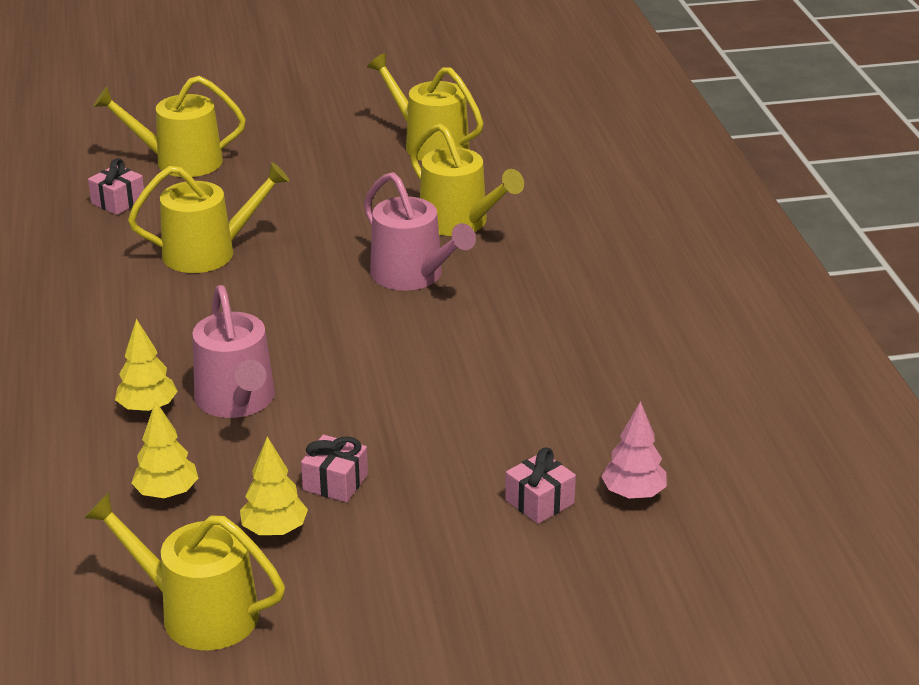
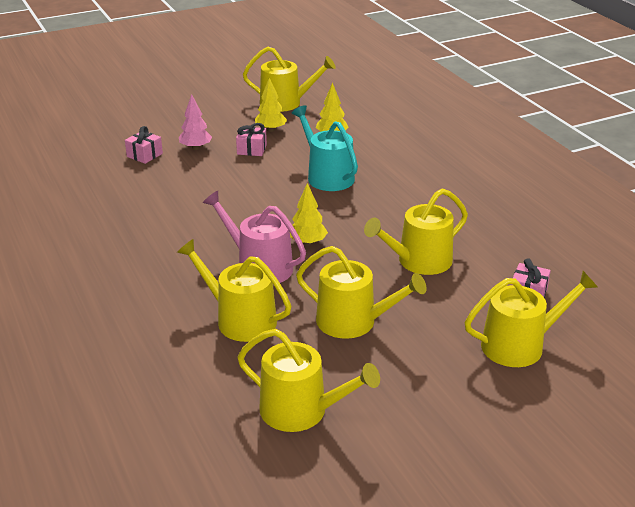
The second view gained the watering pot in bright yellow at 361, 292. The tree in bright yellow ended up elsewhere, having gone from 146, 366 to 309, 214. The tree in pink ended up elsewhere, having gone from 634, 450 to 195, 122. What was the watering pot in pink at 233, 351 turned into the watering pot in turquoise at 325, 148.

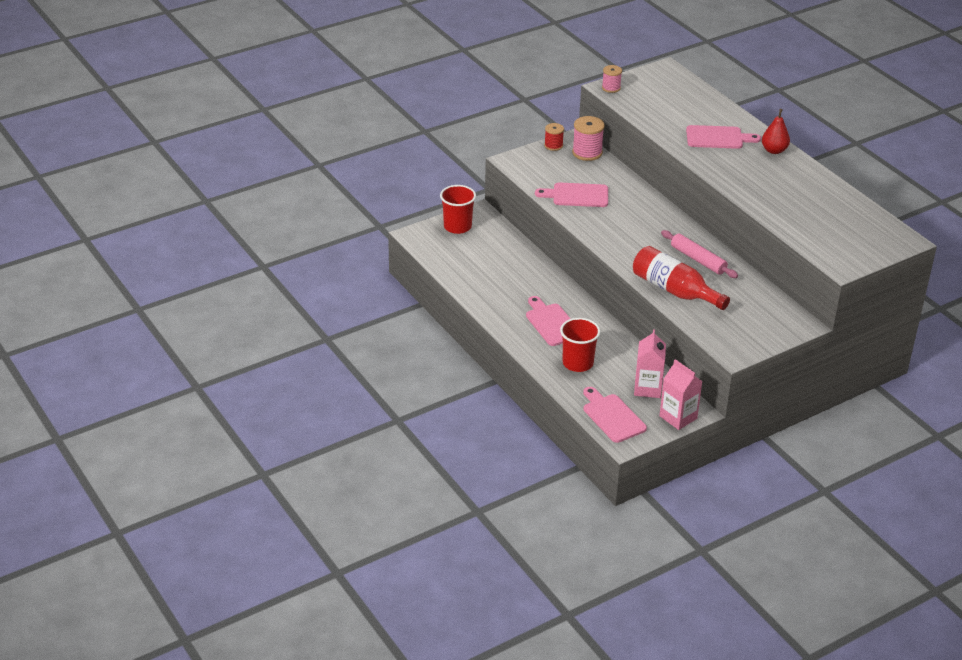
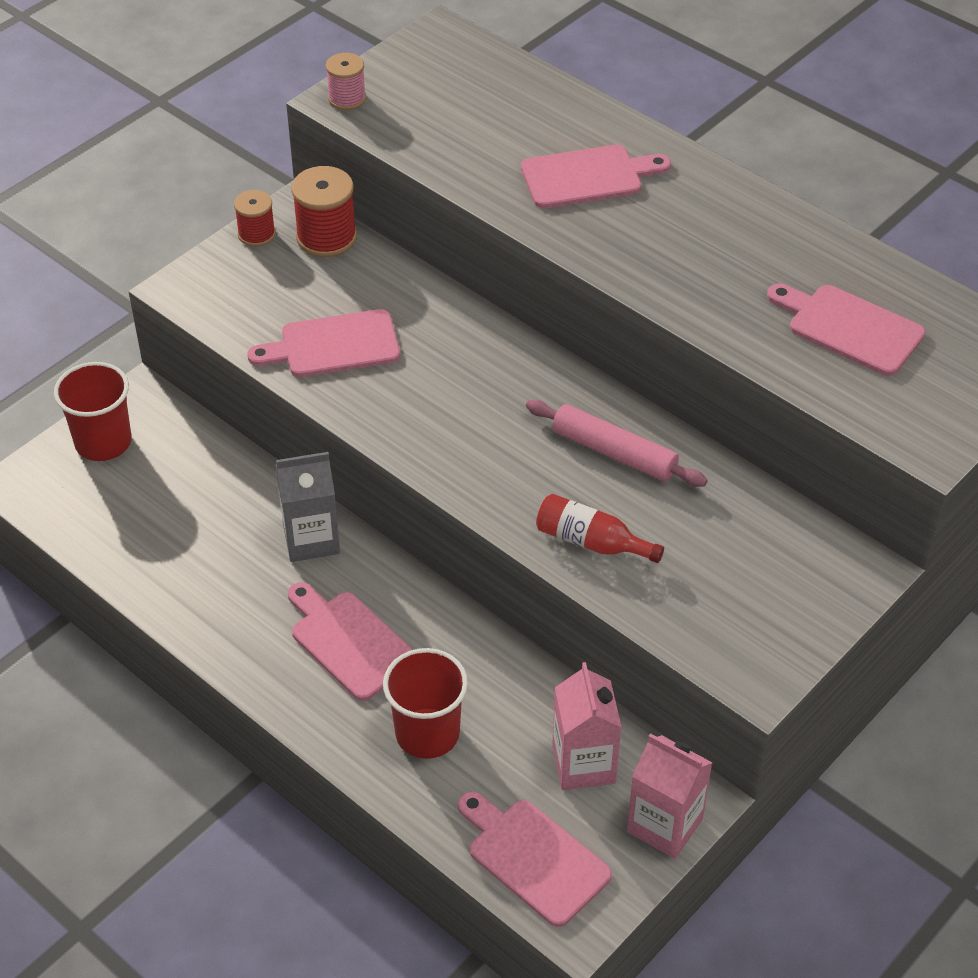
The second view lost the pear fruit in crimson at 776, 131. The second view gained the carton in ash-grey at 308, 507. The second view gained the bread board in pink at 846, 330. What was the reel of thread in pink at 588, 138 turned into the reel of thread in crimson at 324, 211. The size of the bottle in crimson at 681, 278 changed by a factor of 0.59.

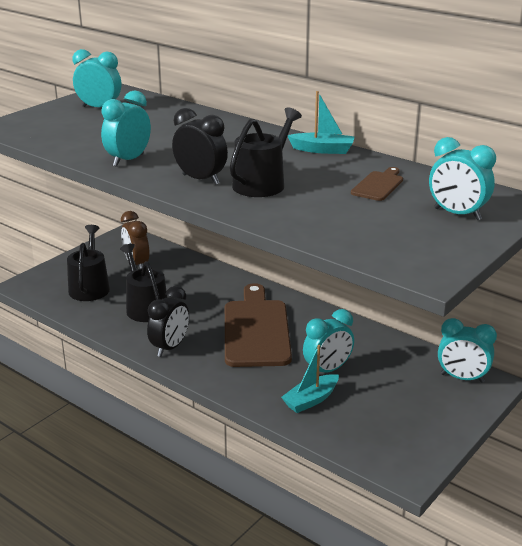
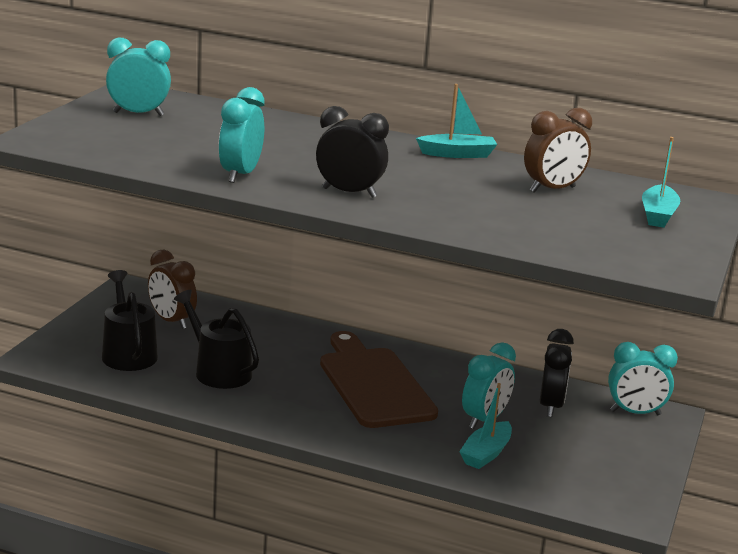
The second view lost the watering pot in ebony at 266, 152. The alarm clock in ebony ended up elsewhere, having gone from 168, 321 to 557, 373. Where the bread board in russet stood at 377, 184, the alarm clock in russet came to stand at 558, 150. Where the alarm clock in turquoise stood at 462, 178, the boat in turquoise came to stand at 661, 182.

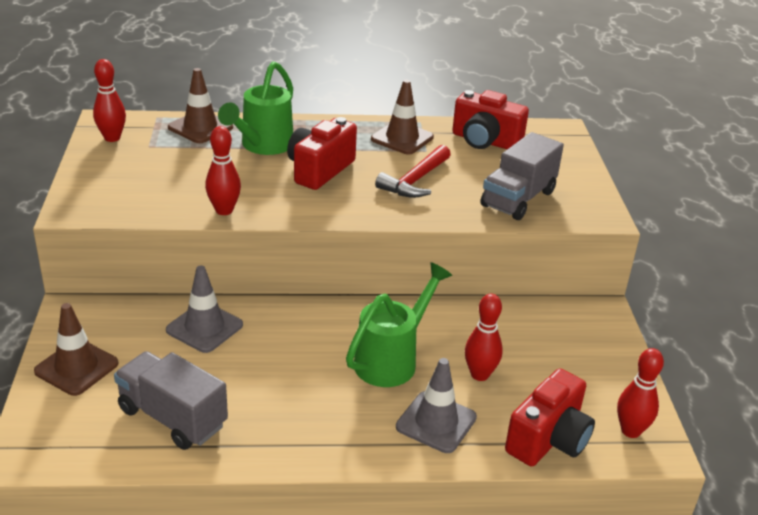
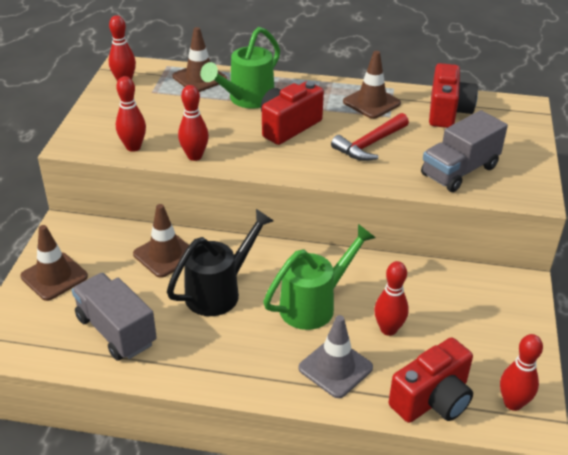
The second view gained the bowling pin in crimson at 131, 114. The second view gained the watering pot in ebony at 220, 262. What was the safety cone in ash-grey at 204, 309 turned into the safety cone in russet at 161, 241. The compact camera in crimson at 490, 119 ended up facing another way, 120 degrees counterclockwise from before.

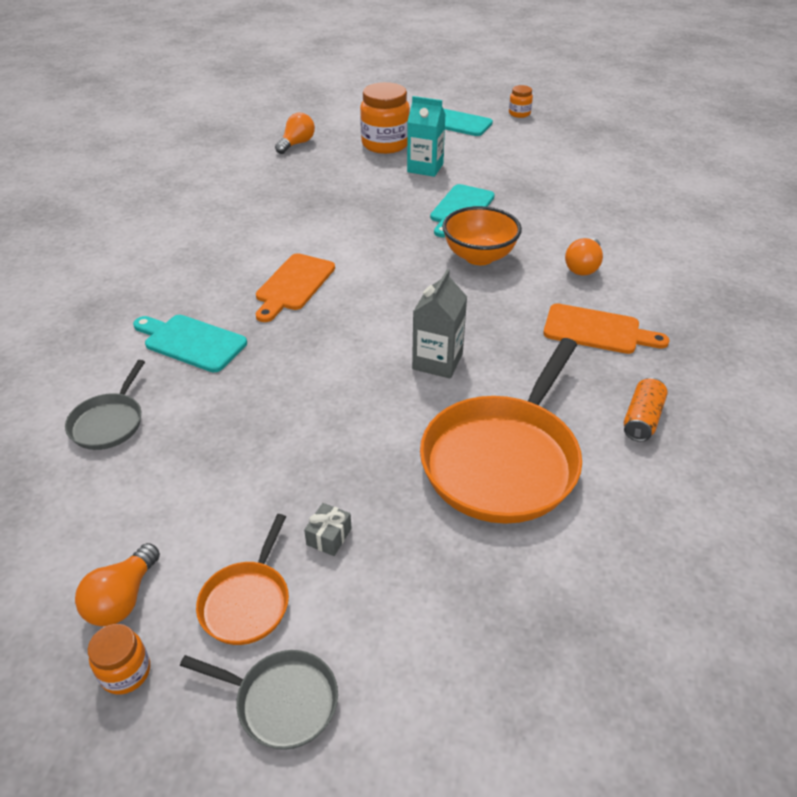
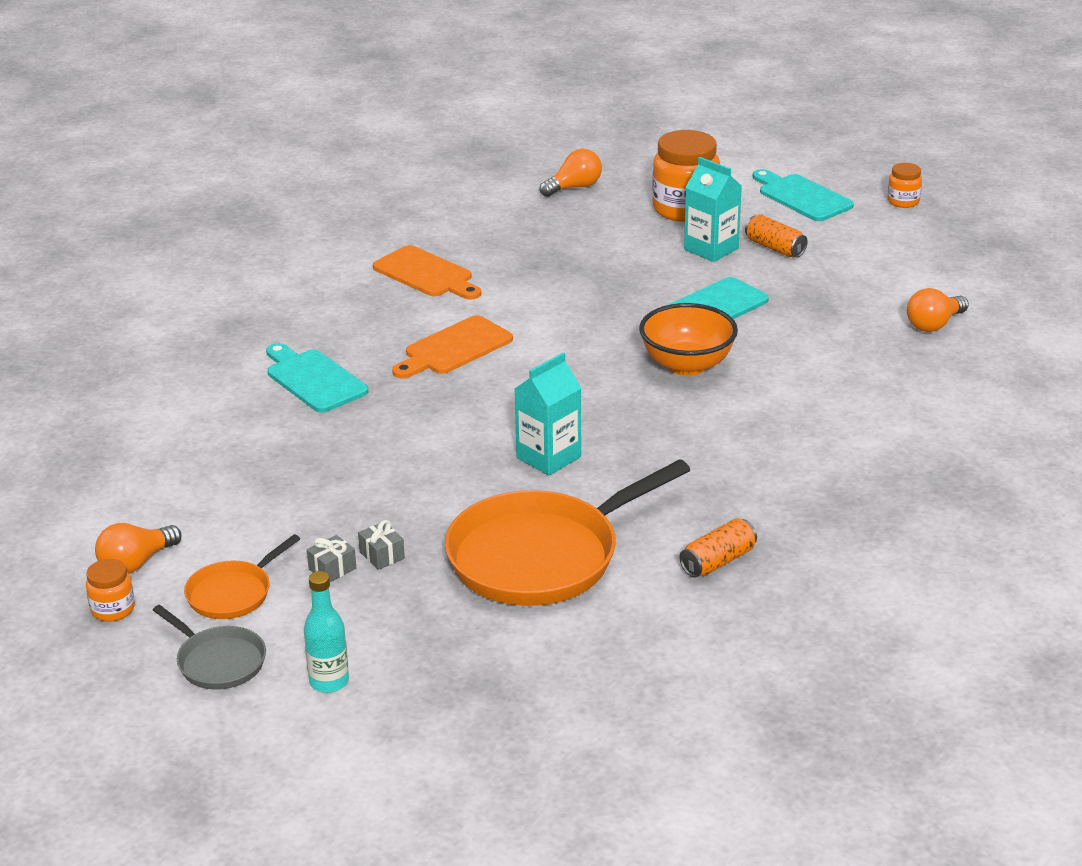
The second view lost the frying pan in ash-grey at 105, 405. The second view gained the bottle in turquoise at 326, 632. The second view gained the gift in ash-grey at 381, 545. The second view gained the soda can in orange at 776, 236. The bread board in orange ended up elsewhere, having gone from 606, 328 to 427, 272. The light bulb in orange ended up elsewhere, having gone from 584, 257 to 938, 310. What was the carton in ash-grey at 439, 324 turned into the carton in turquoise at 548, 414.

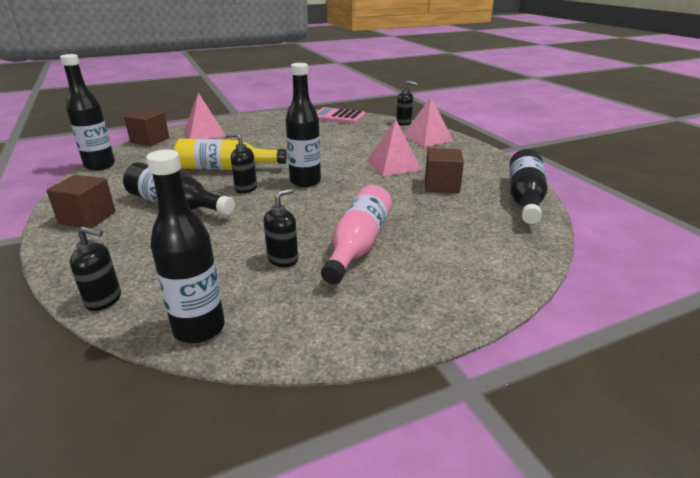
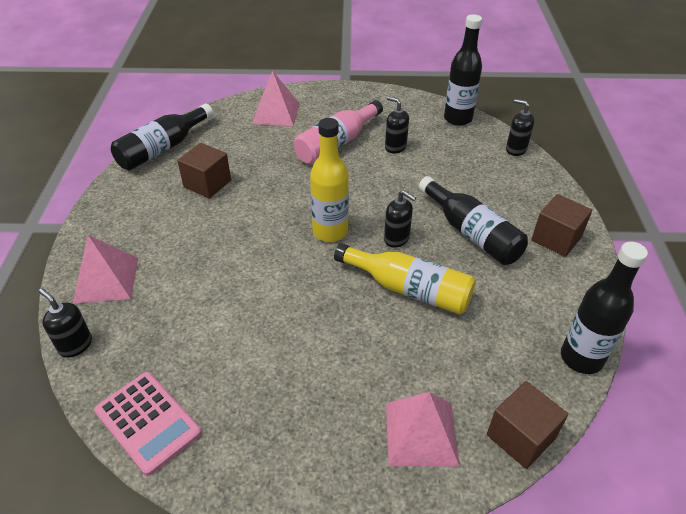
The pyramid shape in pink ended up elsewhere, having gone from 394, 147 to 276, 98. What was the bottle in ebony at 303, 125 turned into the bottle in bright yellow at 329, 180. The pump bottle in ebony at 281, 227 ended up facing another way, 60 degrees clockwise from before.

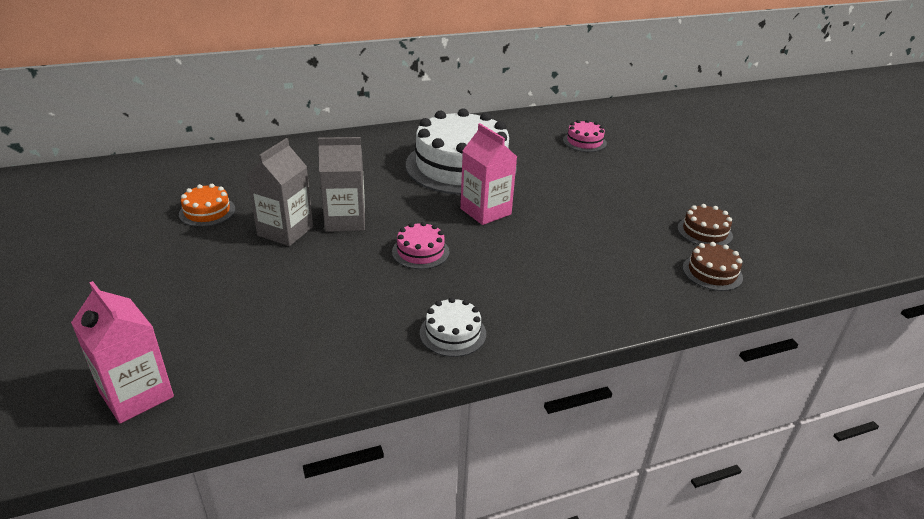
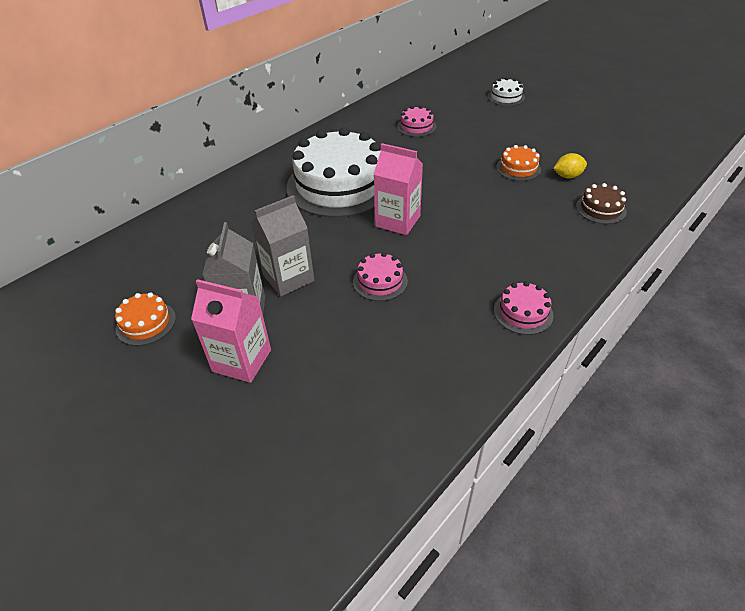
The second view gained the gateau in pink at 524, 308. The second view gained the gateau in orange at 518, 163. The carton in pink ended up elsewhere, having gone from 122, 352 to 231, 331. The gateau in pure white ended up elsewhere, having gone from 453, 327 to 506, 91. Where the gateau in russet stood at 705, 225, the toy lemon in bright yellow came to stand at 570, 166.

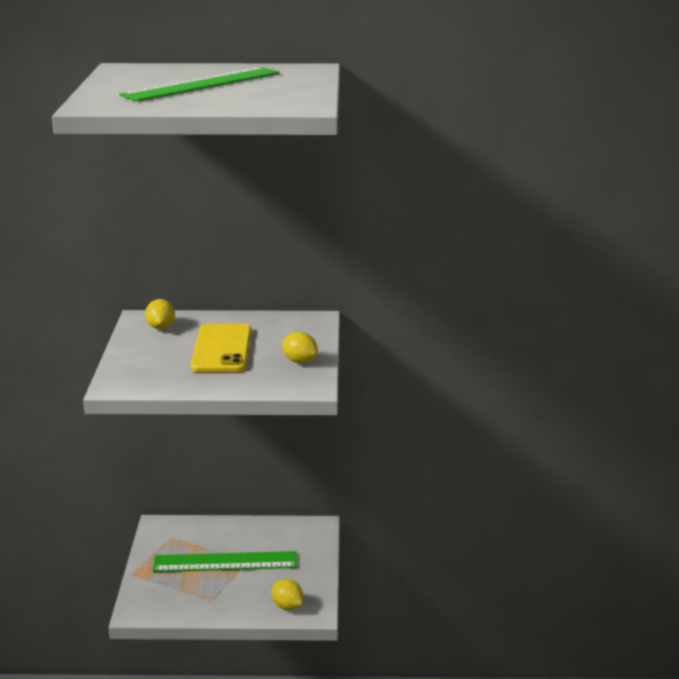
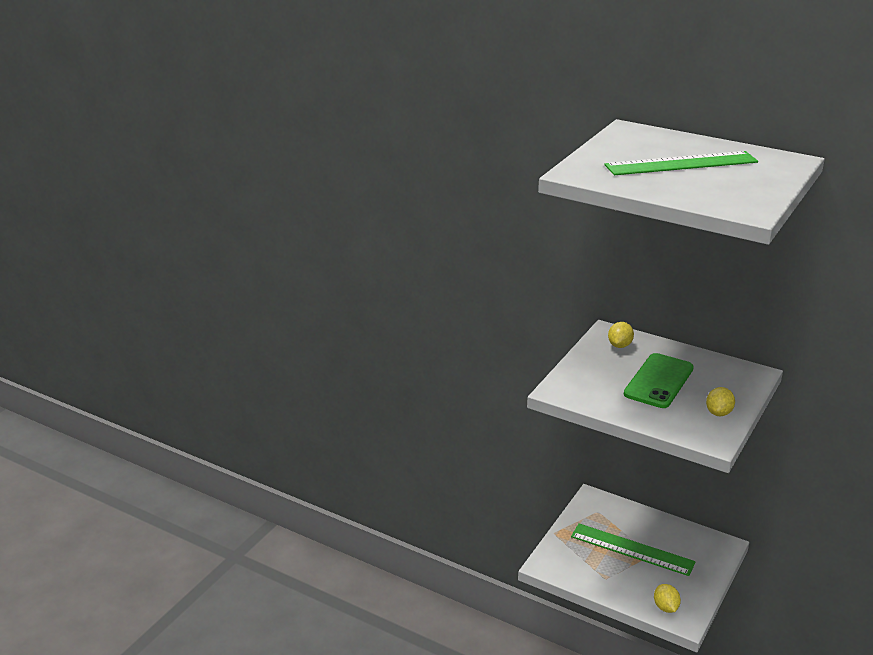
What was the smartphone in bright yellow at 221, 347 turned into the smartphone in green at 659, 380. The toy lemon in bright yellow at 300, 347 ended up facing another way, 45 degrees clockwise from before.

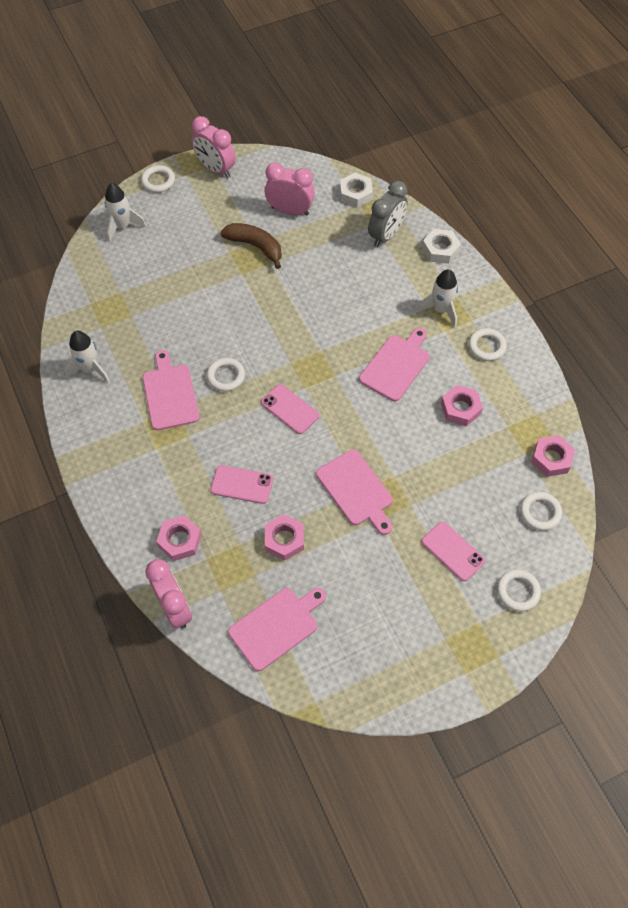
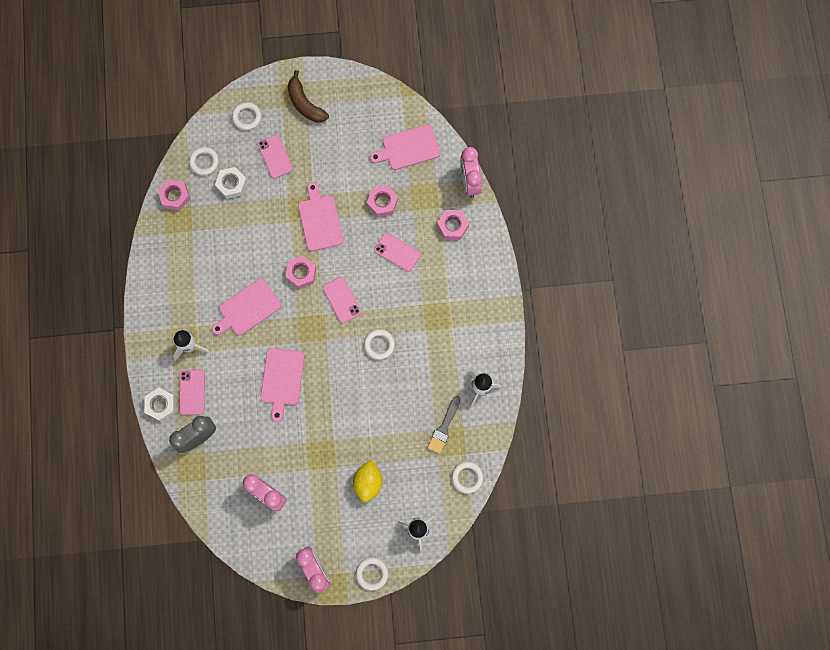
The second view gained the smartphone in pink at 192, 392. The second view gained the toy lemon in bright yellow at 368, 481. The second view gained the paint brush in ash-grey at 444, 425. The bread board in pink ended up elsewhere, having gone from 171, 390 to 282, 385. The banana fruit in russet ended up elsewhere, having gone from 251, 246 to 308, 96. The nut in pure white ended up elsewhere, having gone from 356, 190 to 231, 183. The nut in pink ended up elsewhere, having gone from 462, 405 to 301, 272. The ring in pure white ended up elsewhere, having gone from 488, 344 to 467, 477.

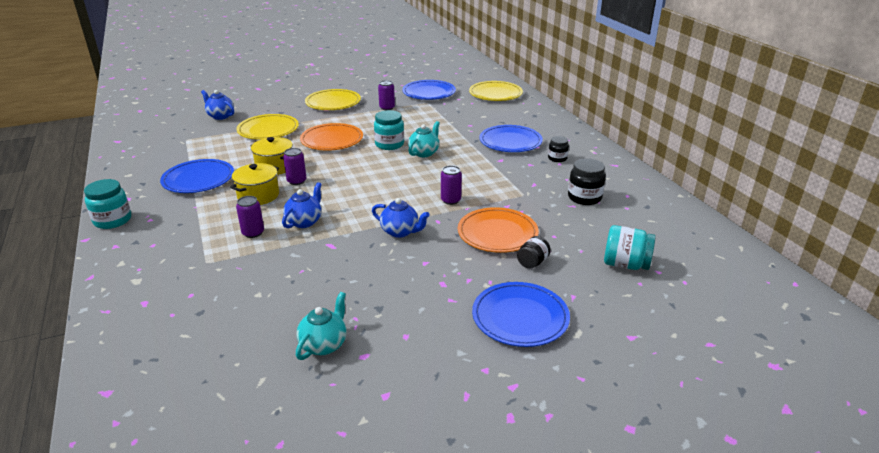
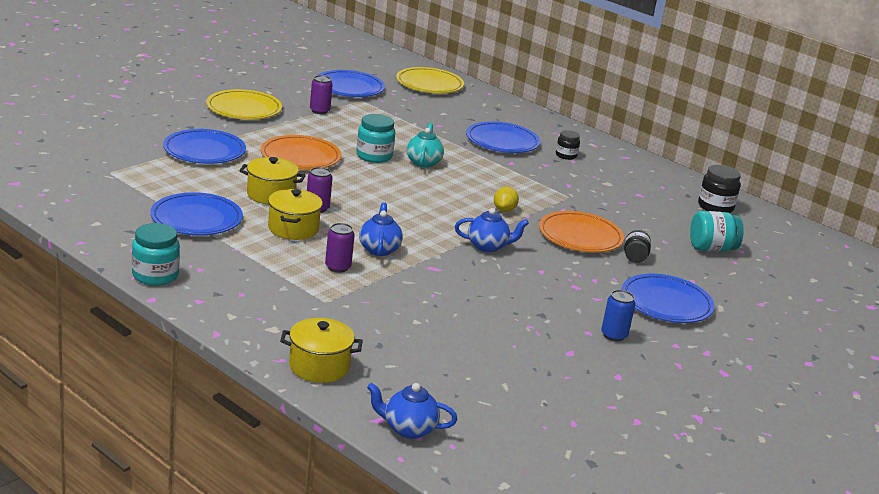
The second view lost the china teapot in turquoise at 321, 326. The second view gained the pot in bright yellow at 321, 350. The second view gained the soda can in blue at 618, 315. The china teapot in blue ended up elsewhere, having gone from 217, 105 to 412, 411. The jar in ebony ended up elsewhere, having gone from 587, 181 to 719, 189. Where the soda can in purple stood at 451, 185, the toy lemon in bright yellow came to stand at 506, 199. What was the flat dish in bright yellow at 268, 127 turned into the flat dish in blue at 204, 146.

